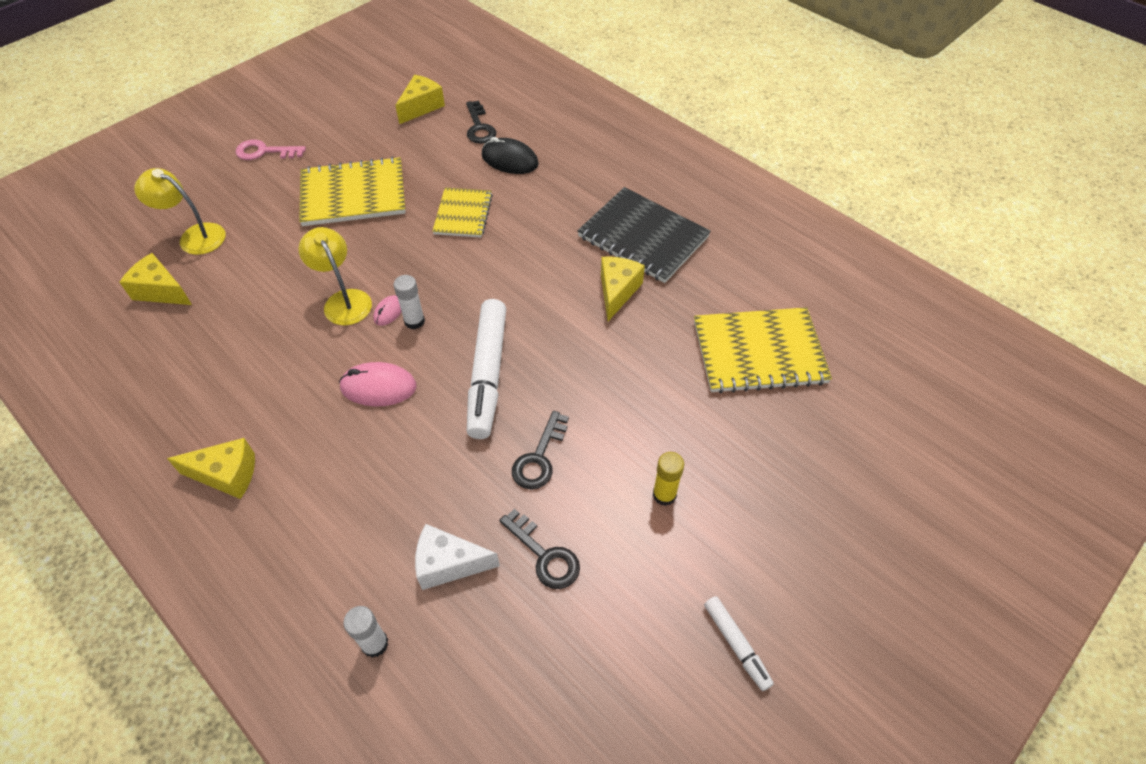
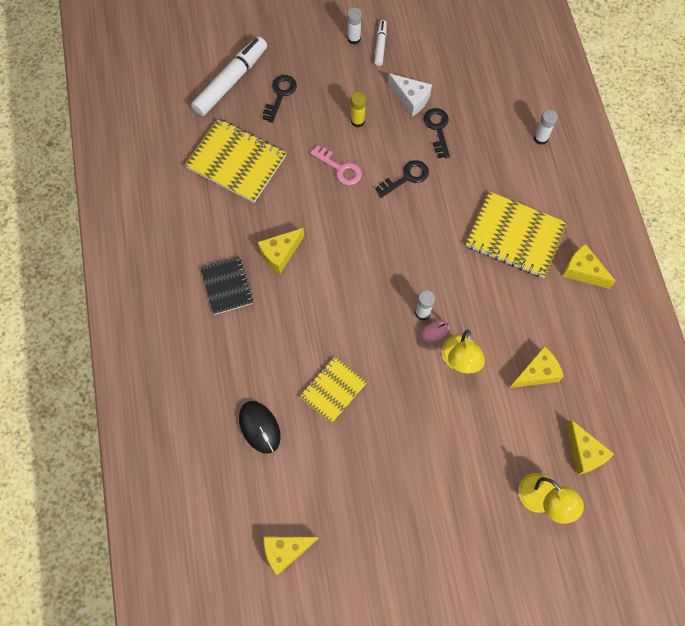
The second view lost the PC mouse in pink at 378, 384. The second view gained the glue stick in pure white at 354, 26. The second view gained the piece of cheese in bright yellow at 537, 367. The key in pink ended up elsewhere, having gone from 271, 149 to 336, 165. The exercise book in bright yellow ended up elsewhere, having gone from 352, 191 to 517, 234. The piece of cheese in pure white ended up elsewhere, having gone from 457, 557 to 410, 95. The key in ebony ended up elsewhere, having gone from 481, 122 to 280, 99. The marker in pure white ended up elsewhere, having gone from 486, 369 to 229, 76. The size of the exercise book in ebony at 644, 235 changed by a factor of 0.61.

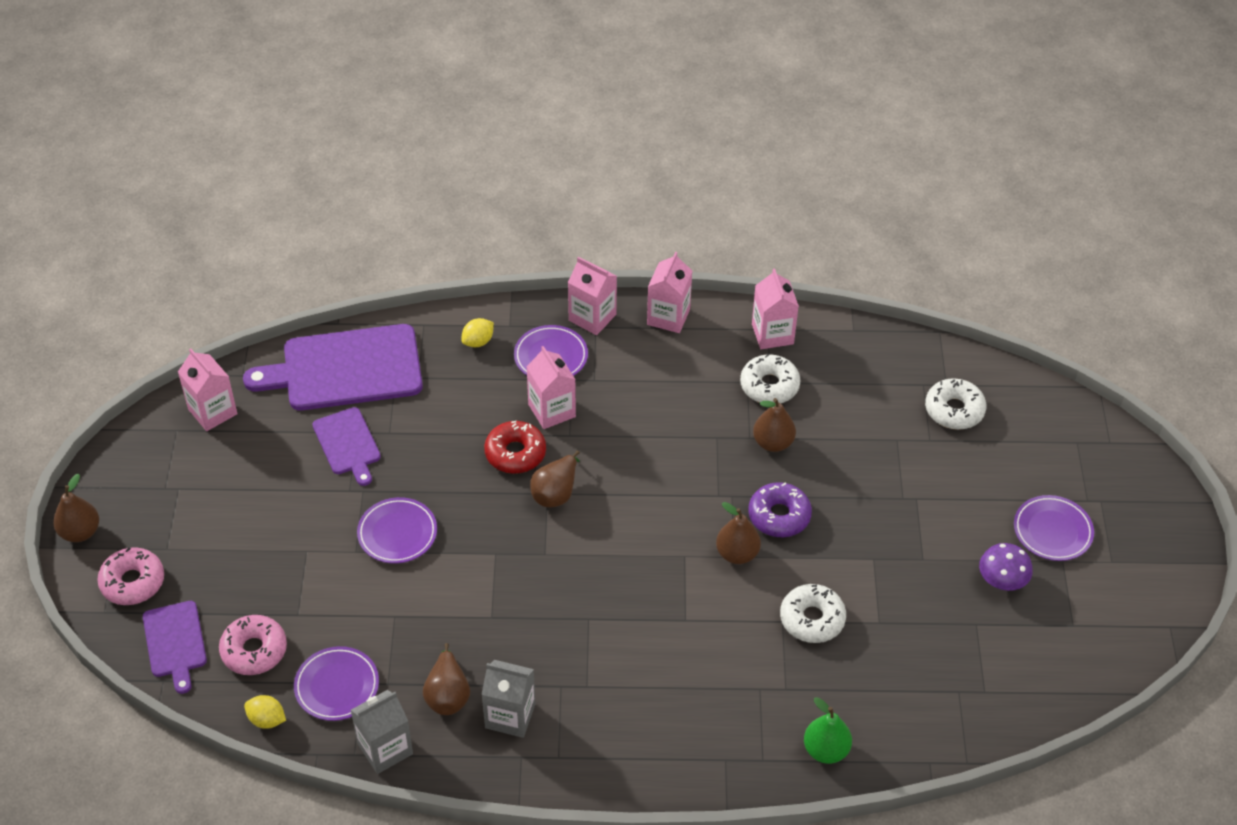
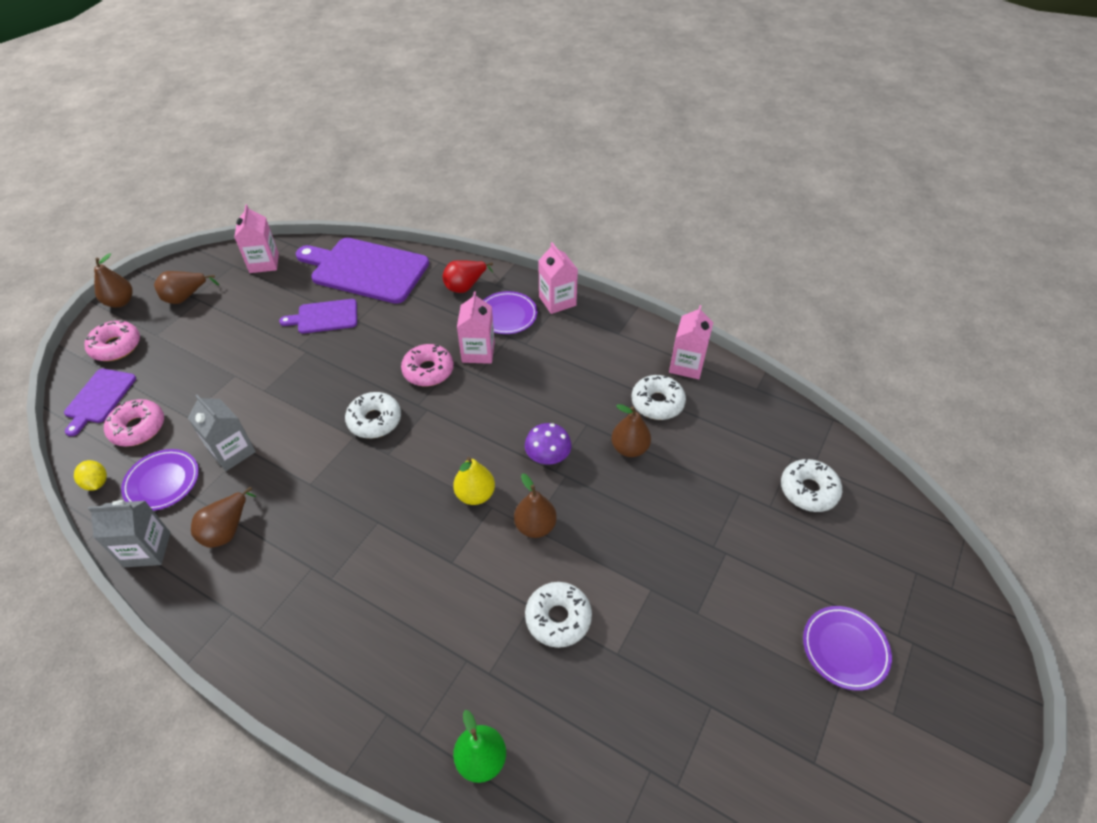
The second view lost the flat dish in purple at 397, 530. The second view lost the carton in pink at 669, 292. The second view lost the donut in purple at 780, 509. The second view gained the donut in pure white at 373, 415. The second view gained the pear fruit in bright yellow at 474, 481. The carton in ash-grey ended up elsewhere, having gone from 508, 699 to 222, 433. The pear fruit in russet ended up elsewhere, having gone from 555, 479 to 186, 287. The toadstool in purple ended up elsewhere, having gone from 1006, 567 to 548, 443. Where the toy lemon in bright yellow stood at 477, 332, the pear fruit in crimson came to stand at 467, 276. What was the donut in crimson at 515, 447 turned into the donut in pink at 427, 365. The bread board in purple at 347, 446 ended up facing another way, 75 degrees clockwise from before.

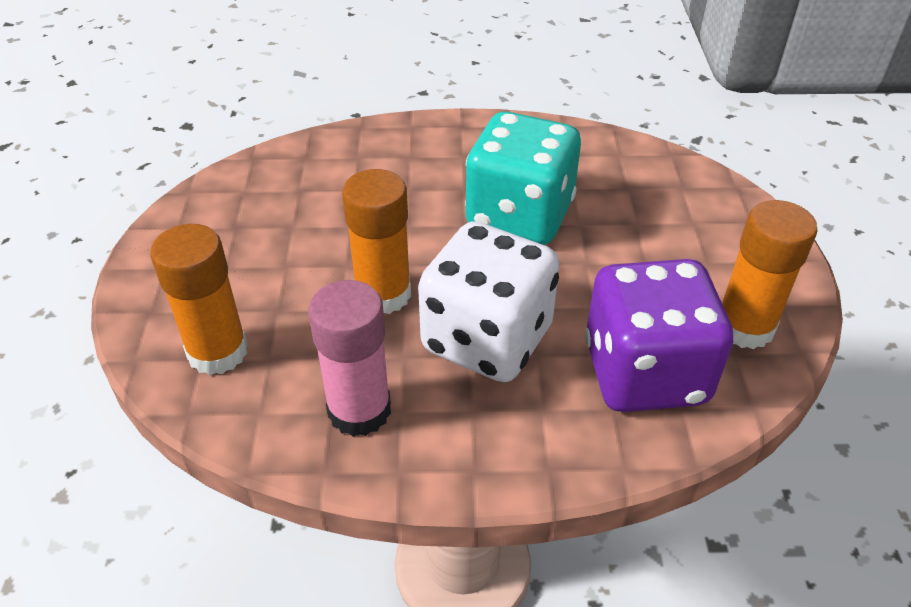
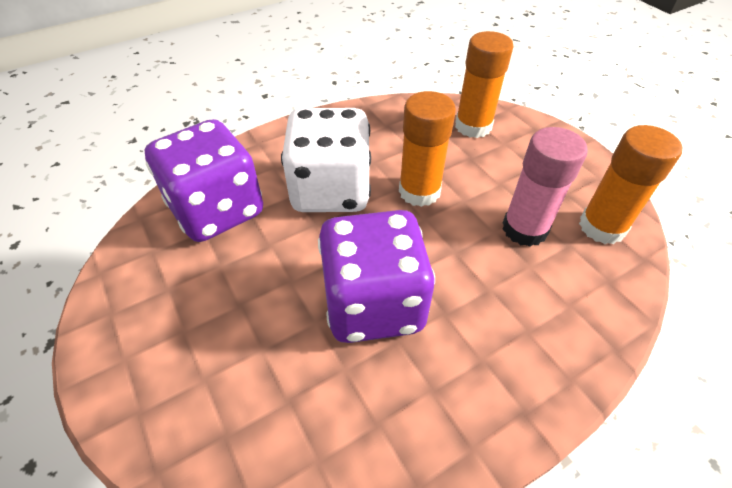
The glue stick in pink ended up elsewhere, having gone from 349, 358 to 545, 187. The glue stick in orange ended up elsewhere, having gone from 770, 274 to 630, 184. What was the die in turquoise at 523, 178 turned into the die in purple at 376, 276.

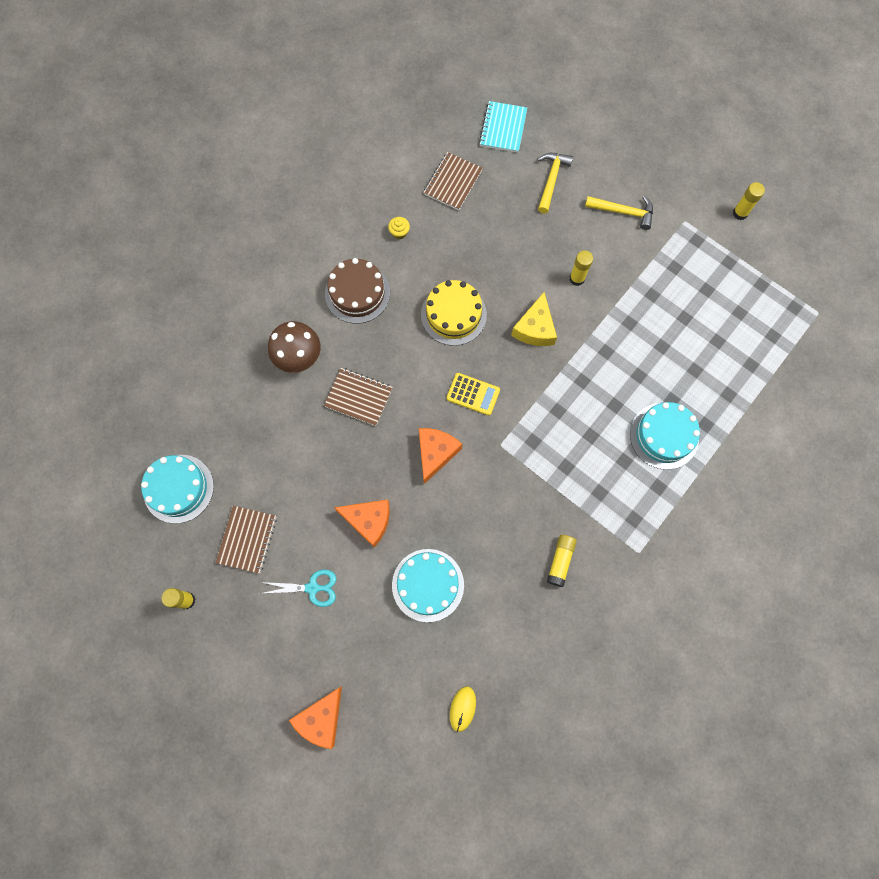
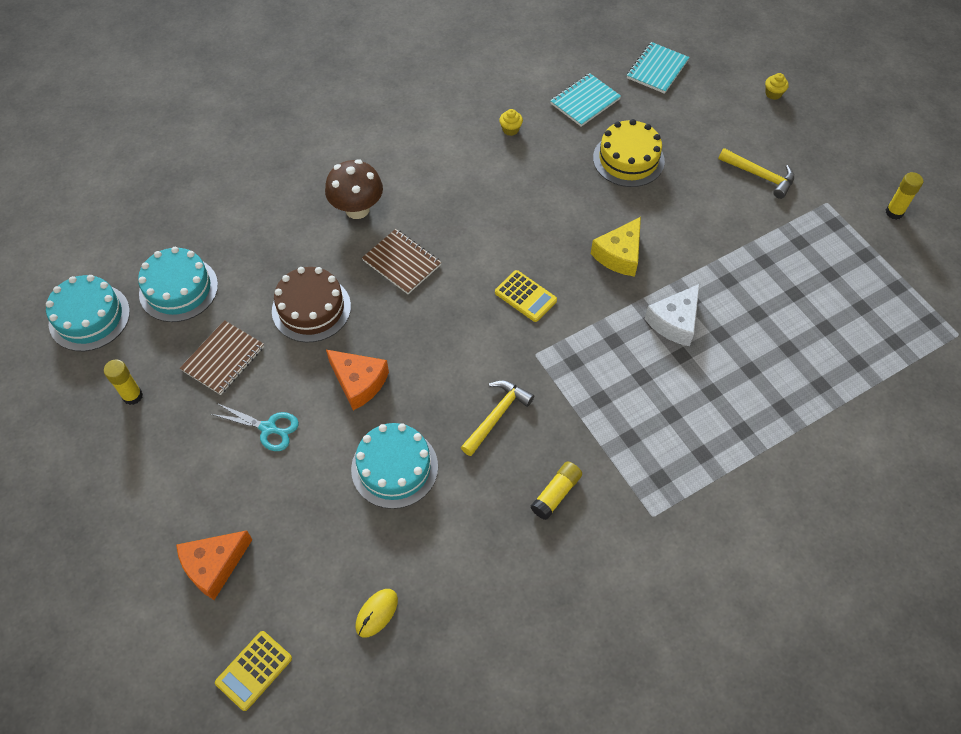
The second view lost the piece of cheese in orange at 440, 456. The second view lost the glue stick in bright yellow at 581, 268. The second view gained the adding machine in bright yellow at 253, 671. The second view gained the piece of cheese in pure white at 672, 315. The second view gained the fairy cake in bright yellow at 777, 86. The gateau in russet ended up elsewhere, having gone from 357, 291 to 311, 304. The gateau in bright yellow ended up elsewhere, having gone from 454, 313 to 629, 153. The carpenter's hammer in bright yellow ended up elsewhere, having gone from 555, 183 to 497, 418. The gateau in turquoise ended up elsewhere, having gone from 665, 436 to 88, 313. What was the exercise book in russet at 453, 181 turned into the exercise book in turquoise at 585, 100.

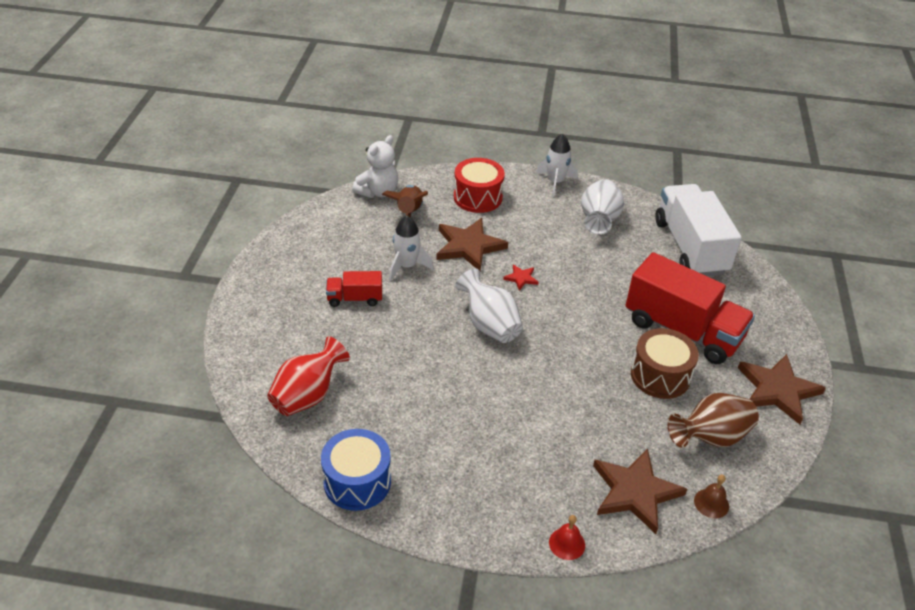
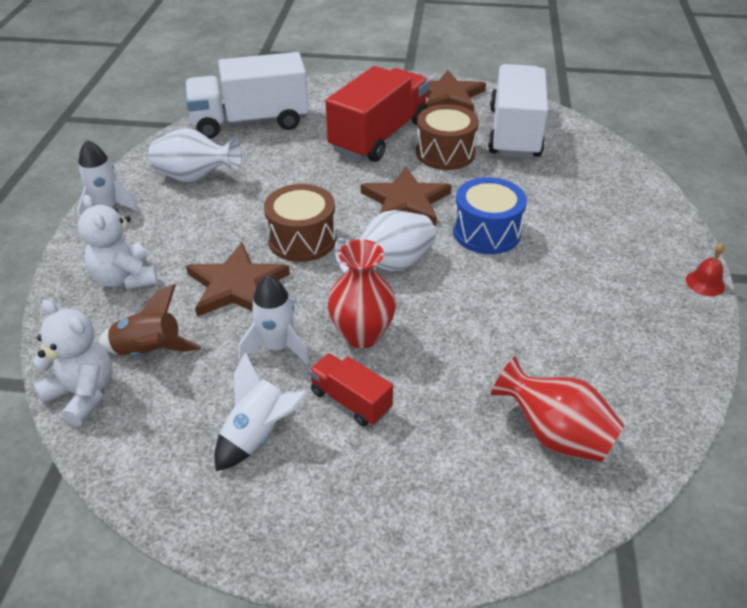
The second view lost the school bell in russet at 711, 496. The second view gained the spaceship in pure white at 261, 411. The second view gained the flower vase in crimson at 361, 294. The snare drum in blue ended up elsewhere, having gone from 356, 470 to 490, 215. The school bell in crimson ended up elsewhere, having gone from 567, 537 to 705, 269. The star in russet ended up elsewhere, having gone from 640, 491 to 406, 196. Where the snare drum in crimson stood at 479, 185, the stuffed bear in pure white came to stand at 118, 242. Where the star in crimson stood at 520, 277, the snare drum in russet came to stand at 300, 223. Where the flower vase in russet stood at 713, 420, the lorry in pure white came to stand at 518, 111. The lorry in crimson at 354, 289 ended up facing another way, 135 degrees clockwise from before.

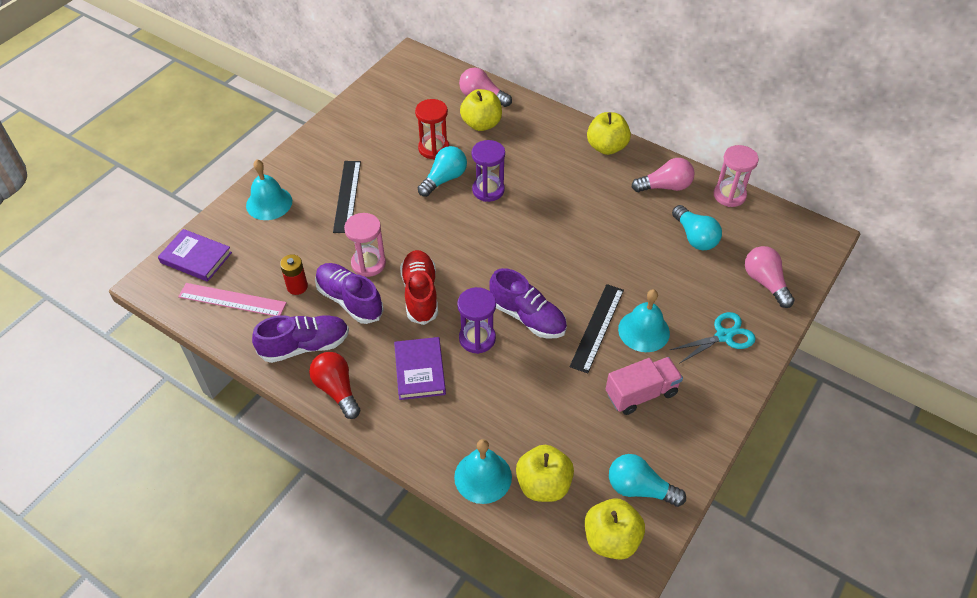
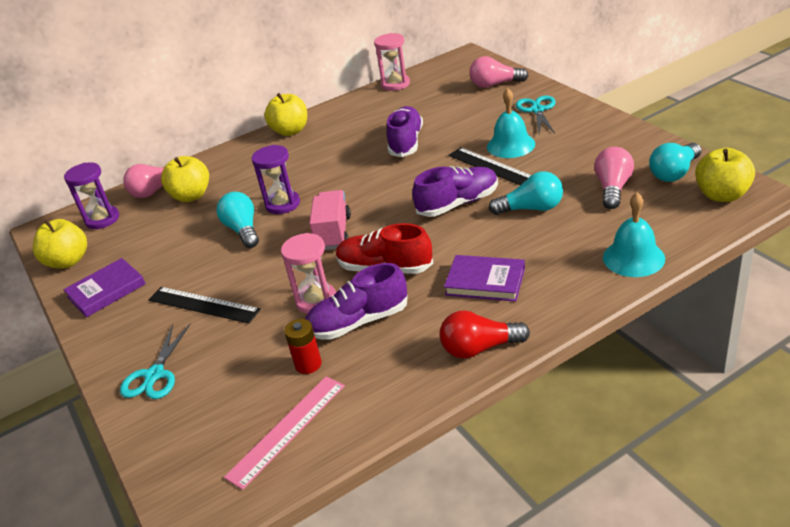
The second view lost the hourglass in crimson at 432, 129. The hardback in purple ended up elsewhere, having gone from 195, 255 to 104, 287. The sneaker in purple ended up elsewhere, having gone from 300, 339 to 404, 131. The hourglass in purple ended up elsewhere, having gone from 476, 320 to 91, 195. The apple fruit in bright yellow ended up elsewhere, having gone from 545, 473 to 60, 244. The lorry in pink ended up elsewhere, having gone from 644, 386 to 330, 220. The light bulb in pink ended up elsewhere, having gone from 663, 175 to 614, 178. The light bulb in turquoise ended up elsewhere, having gone from 697, 227 to 526, 193. Where the school bell in turquoise stood at 269, 190, the shears in turquoise came to stand at 155, 361.

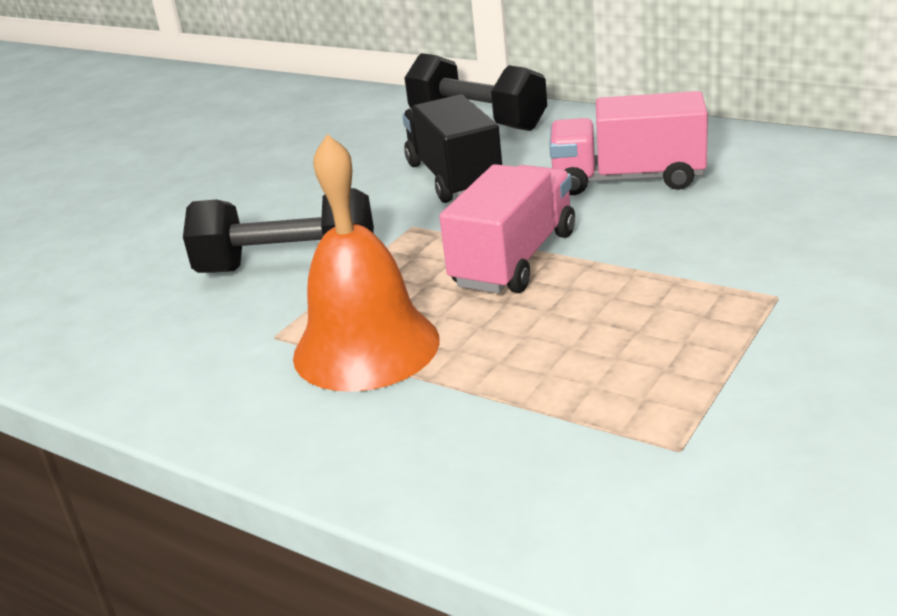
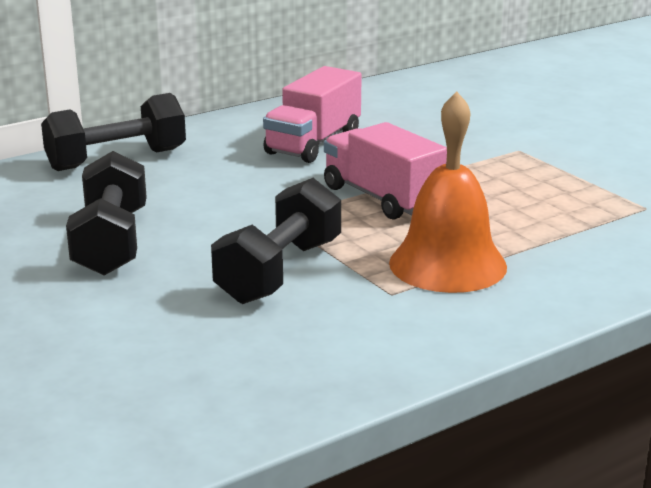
The second view lost the lorry in ebony at 452, 148. The second view gained the free weight in ebony at 106, 213.

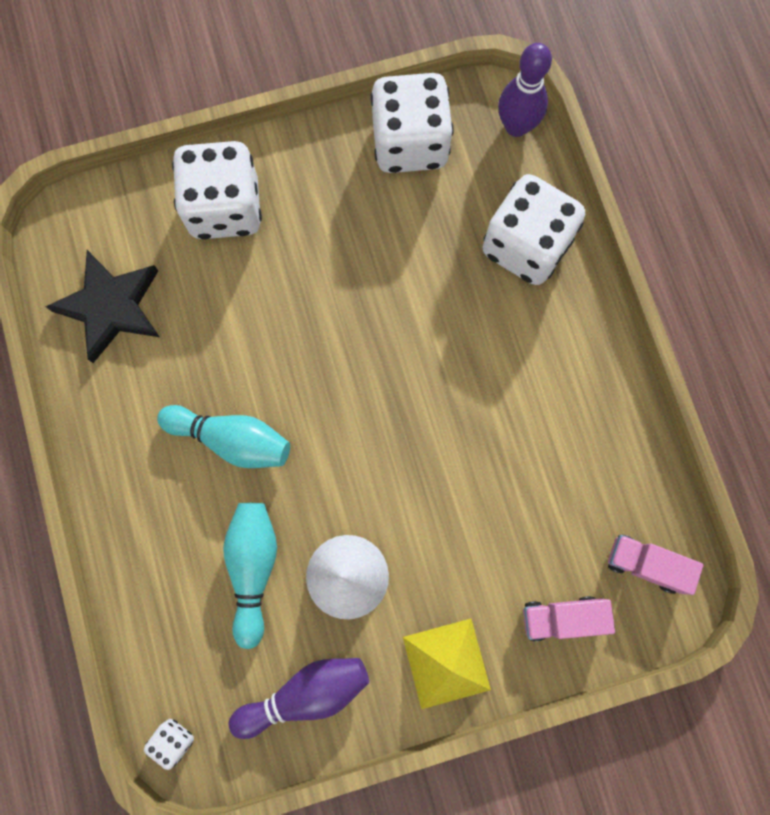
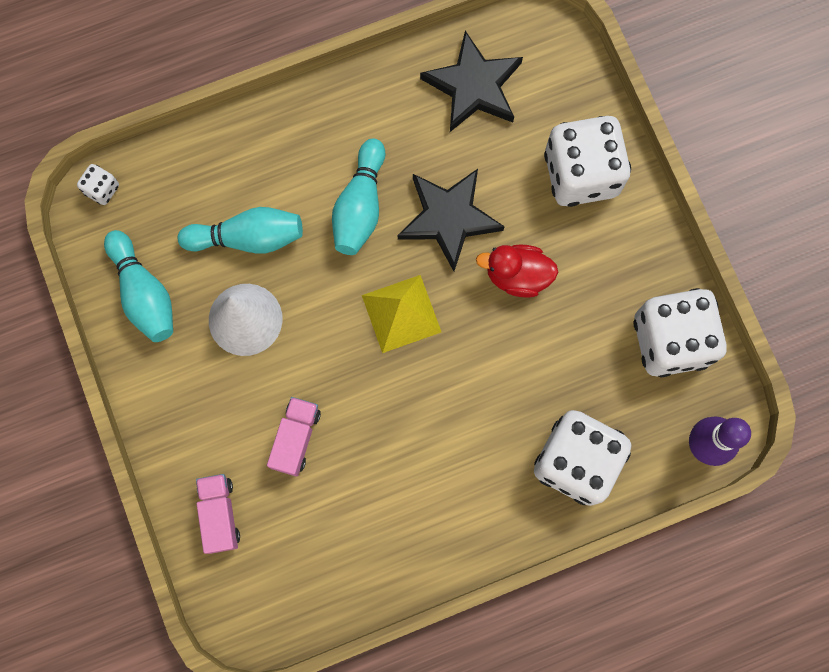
The second view gained the star in ebony at 451, 220. The second view gained the rubber duck in crimson at 517, 271. The pyramid shape in bright yellow ended up elsewhere, having gone from 447, 664 to 401, 314. The lorry in pink ended up elsewhere, having gone from 656, 565 to 294, 437. What was the bowling pin in purple at 299, 698 turned into the bowling pin in turquoise at 138, 286.

